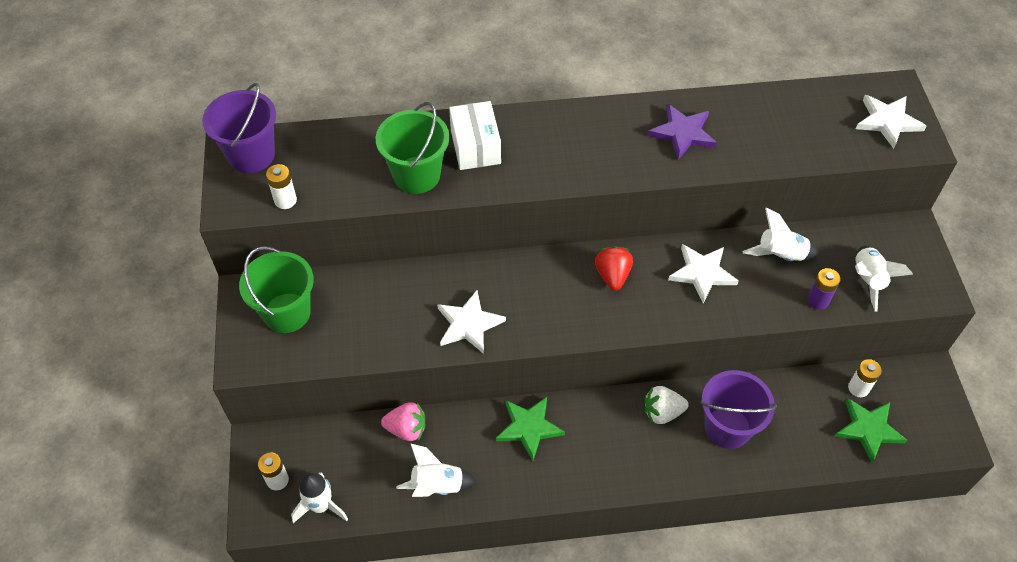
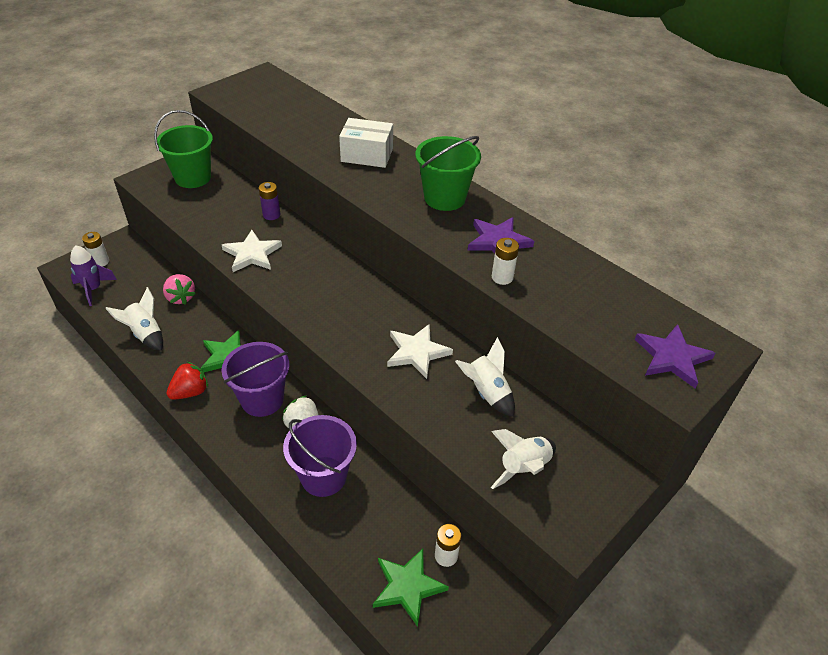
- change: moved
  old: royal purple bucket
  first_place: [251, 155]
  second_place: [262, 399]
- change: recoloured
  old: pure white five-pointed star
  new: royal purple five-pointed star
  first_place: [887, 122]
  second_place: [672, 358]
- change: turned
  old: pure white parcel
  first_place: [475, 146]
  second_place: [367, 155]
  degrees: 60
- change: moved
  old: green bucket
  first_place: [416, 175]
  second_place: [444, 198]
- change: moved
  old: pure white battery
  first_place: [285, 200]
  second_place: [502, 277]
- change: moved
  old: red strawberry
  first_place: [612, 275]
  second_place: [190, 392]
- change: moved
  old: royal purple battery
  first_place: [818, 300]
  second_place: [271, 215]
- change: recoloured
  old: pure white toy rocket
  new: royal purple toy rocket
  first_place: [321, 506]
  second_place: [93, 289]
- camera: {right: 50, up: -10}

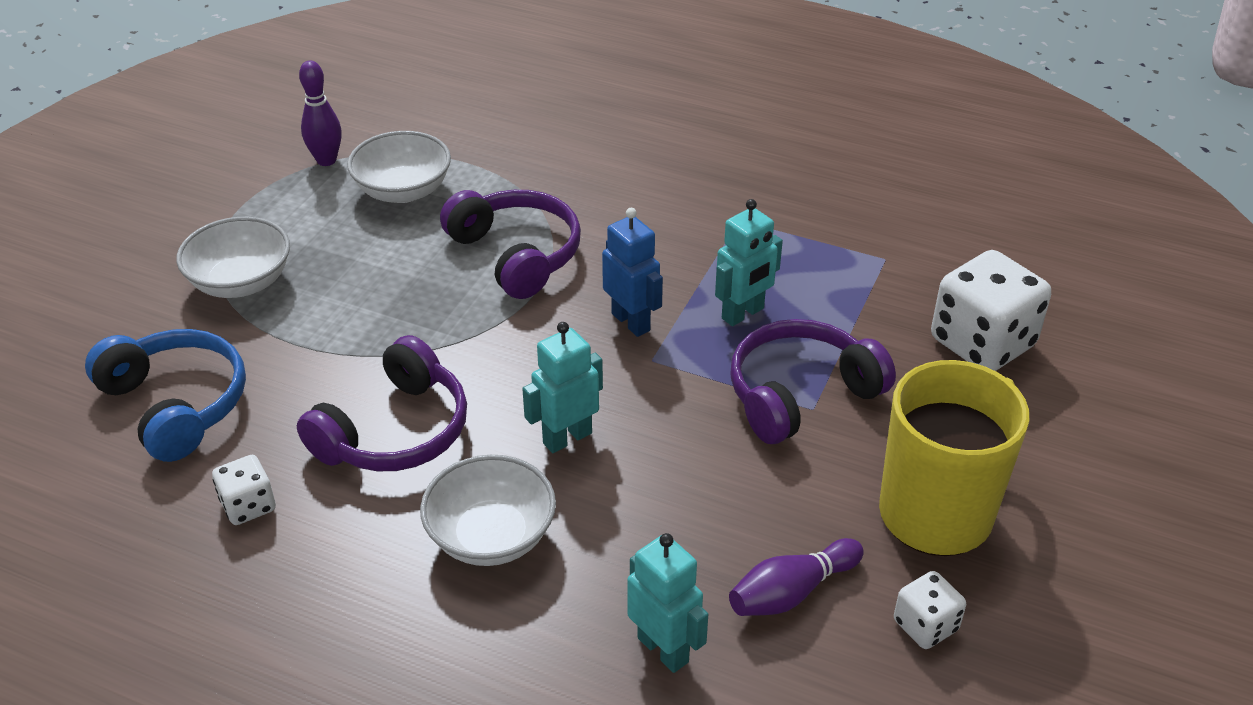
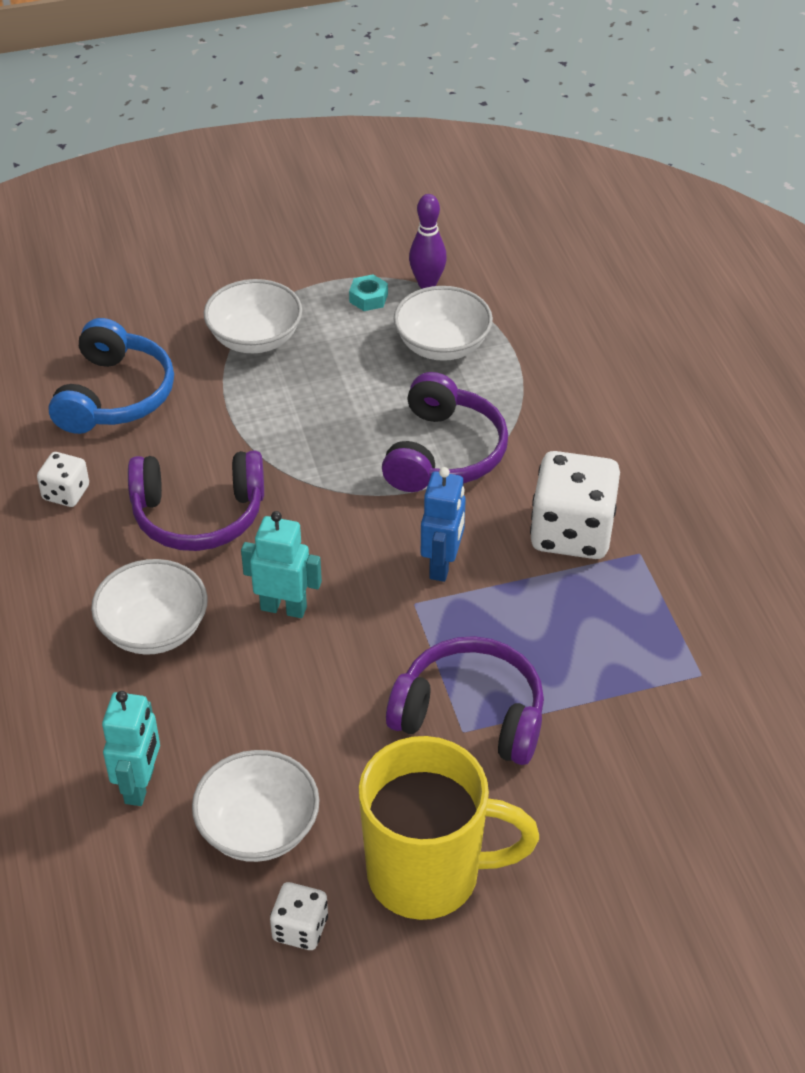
- change: removed
  old: aqua robot figure
  first_place: [743, 314]
- change: moved
  old: pure white die
  first_place: [982, 343]
  second_place: [572, 532]
- change: replaced
  old: royal purple bowling pin
  new: pure white bowl
  first_place: [791, 592]
  second_place: [258, 828]
- change: added
  new: aqua hex nut
  second_place: [368, 298]
- camera: {right: 50, up: 5}

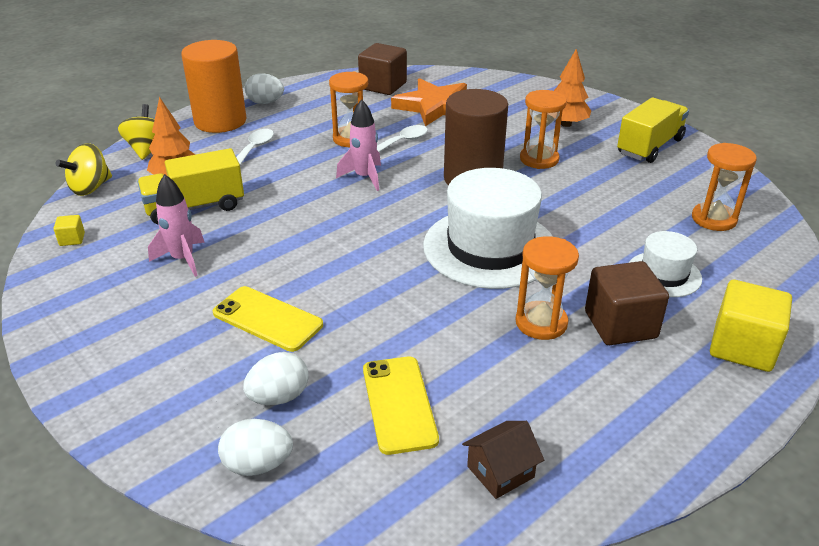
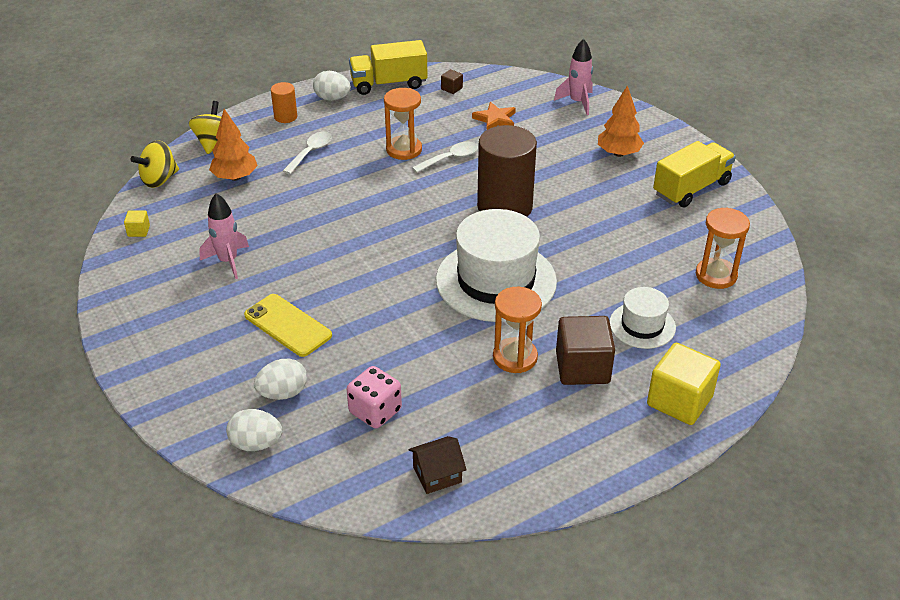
- change: resized
  old: bright orange cylinder shape
  first_place: [220, 121]
  second_place: [285, 117]
  factor: 0.46
- change: resized
  old: brown block
  first_place: [383, 86]
  second_place: [451, 88]
  factor: 0.45
- change: resized
  old: bright orange five-pointed star
  first_place: [434, 107]
  second_place: [495, 119]
  factor: 0.54
- change: removed
  old: bright orange hourglass
  first_place: [539, 159]
- change: moved
  old: rose-pink toy rocket
  first_place: [364, 177]
  second_place: [577, 102]
- change: moved
  old: yellow truck
  first_place: [195, 207]
  second_place: [389, 84]
- change: replaced
  old: yellow smartphone
  new: rose-pink die
  first_place: [399, 404]
  second_place: [375, 411]
- camera: {right: 10, up: 5}

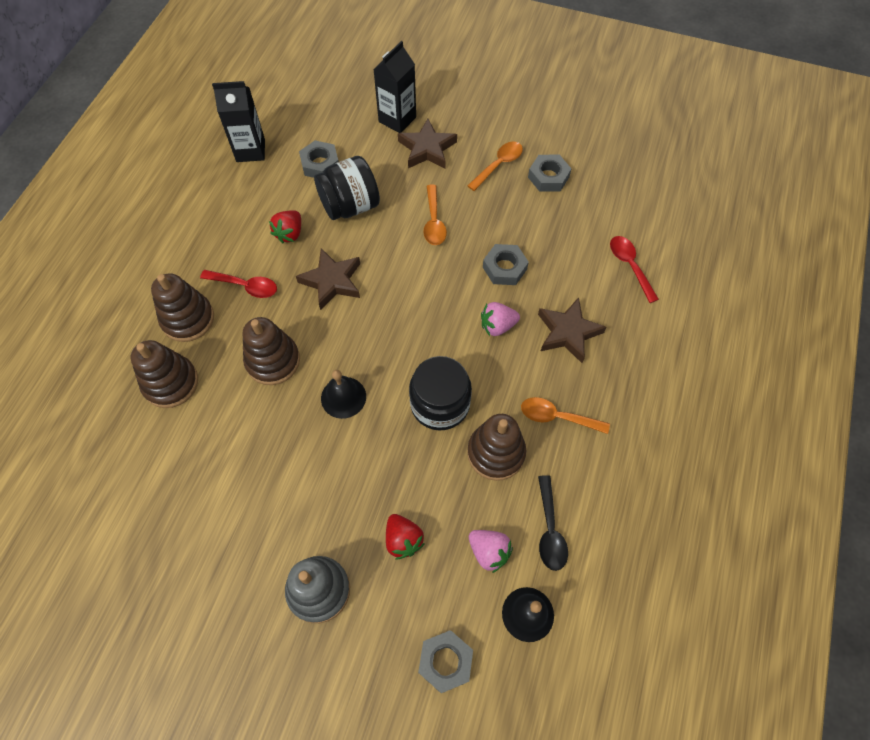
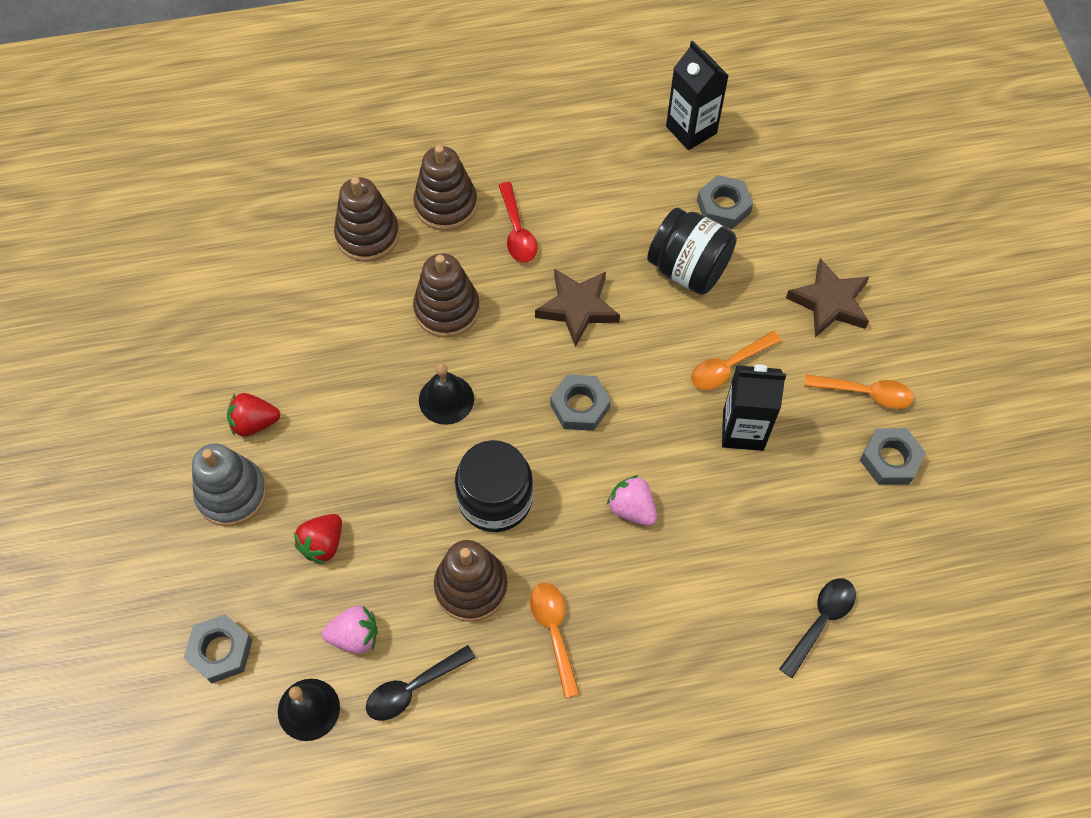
- change: moved
  old: black juice carton
  first_place: [397, 119]
  second_place: [743, 430]
- change: moved
  old: red strawberry
  first_place: [289, 233]
  second_place: [254, 423]
- change: recoloured
  old: red tablespoon
  new: black tablespoon
  first_place: [630, 266]
  second_place: [821, 621]
- change: moved
  old: gray hex nut
  first_place: [504, 268]
  second_place: [580, 406]
- change: removed
  old: brown five-pointed star
  first_place: [568, 332]
- change: turned
  old: rose-pink strawberry
  first_place: [489, 551]
  second_place: [355, 636]
  degrees: -105
- camera: {right: 60, up: 0}

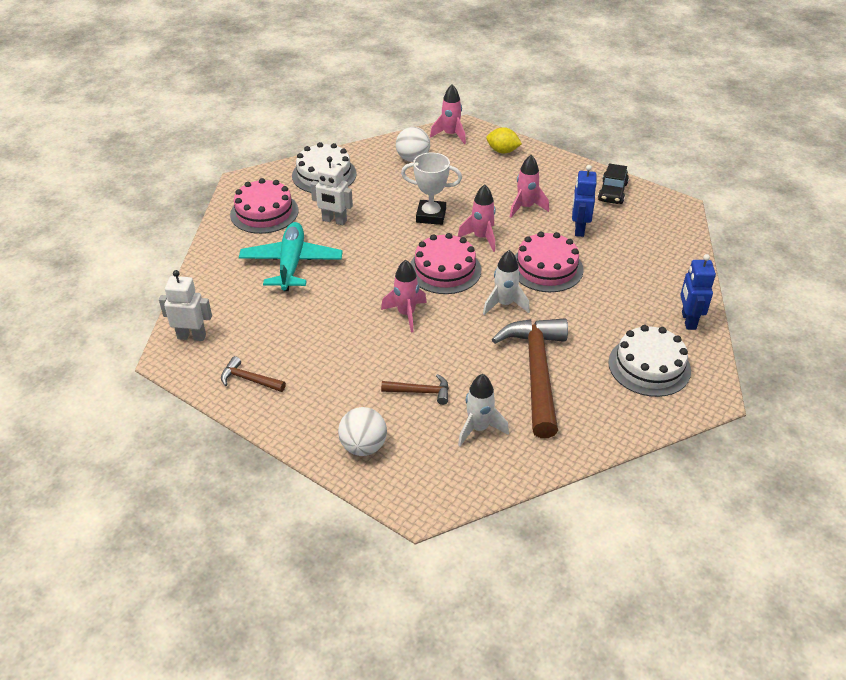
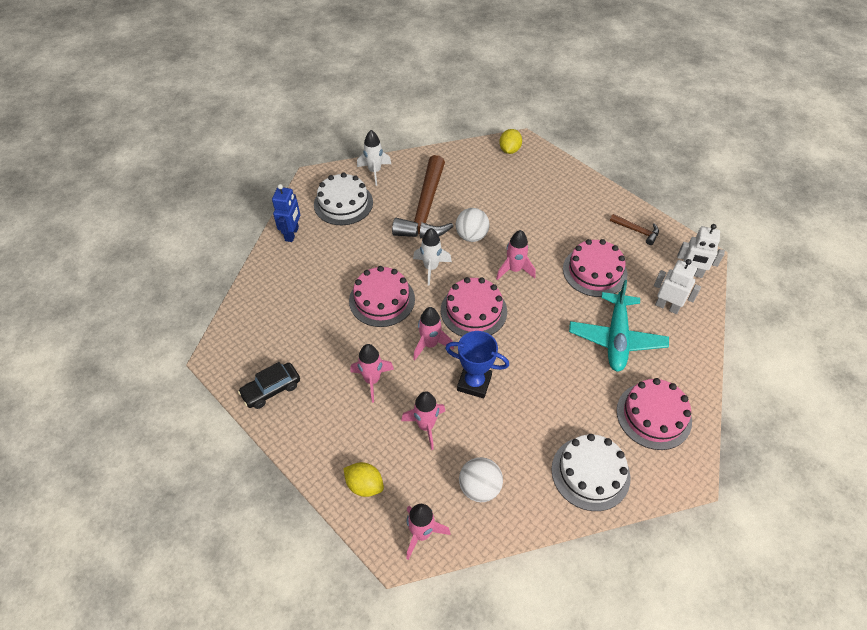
- change: recoloured
  old: pure white prize cup
  new: blue prize cup
  first_place: [431, 216]
  second_place: [474, 383]
- change: moved
  old: pure white robot figure
  first_place: [334, 221]
  second_place: [667, 306]
- change: turned
  old: black car
  first_place: [612, 192]
  second_place: [271, 389]
  degrees: -150
- change: removed
  old: blue robot figure
  first_place: [579, 229]
- change: removed
  old: brown claw hammer
  first_place: [420, 392]
- change: moved
  old: pure white toy rocket
  first_place: [479, 428]
  second_place: [374, 171]
- change: moved
  old: pure white play ball
  first_place: [363, 446]
  second_place: [471, 236]
- change: added
  new: yellow lemon
  second_place: [509, 150]
- change: added
  new: rose-pink layer cake
  second_place: [594, 271]
- change: added
  new: rose-pink toy rocket
  second_place: [426, 426]
- camera: {right: -170, up: 10}

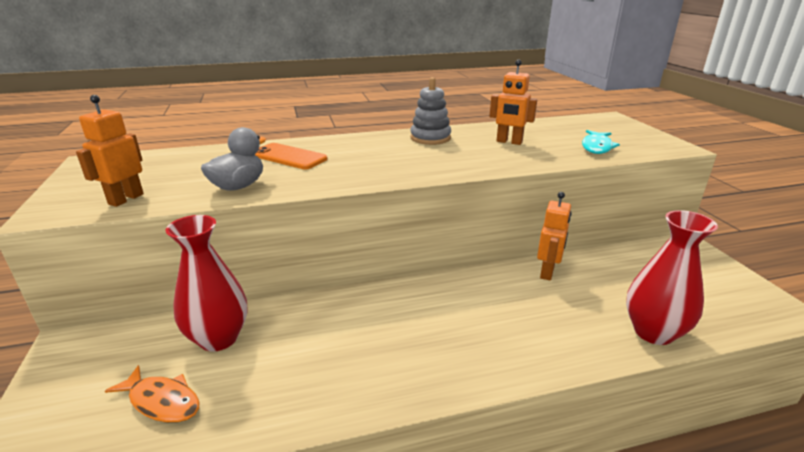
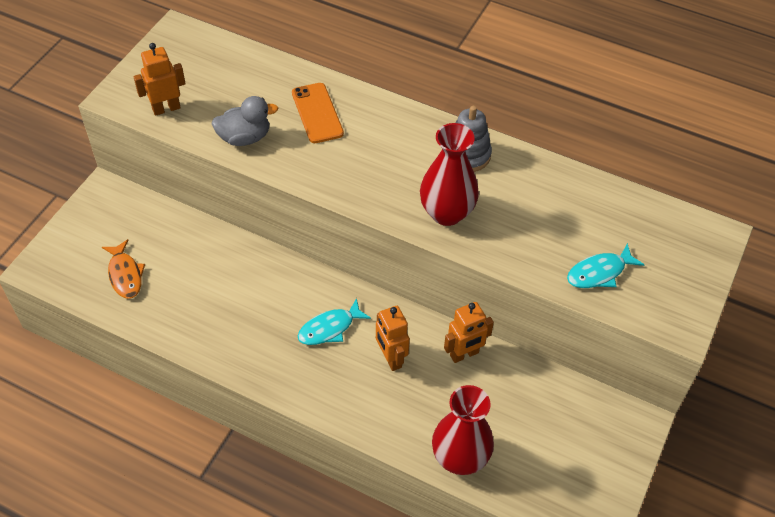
- change: moved
  old: bright orange robot figure
  first_place: [509, 142]
  second_place: [391, 358]
- change: moved
  old: red vase
  first_place: [218, 338]
  second_place: [447, 213]
- change: added
  new: aqua toy fish
  second_place: [329, 328]
- camera: {right: 40, up: 25}

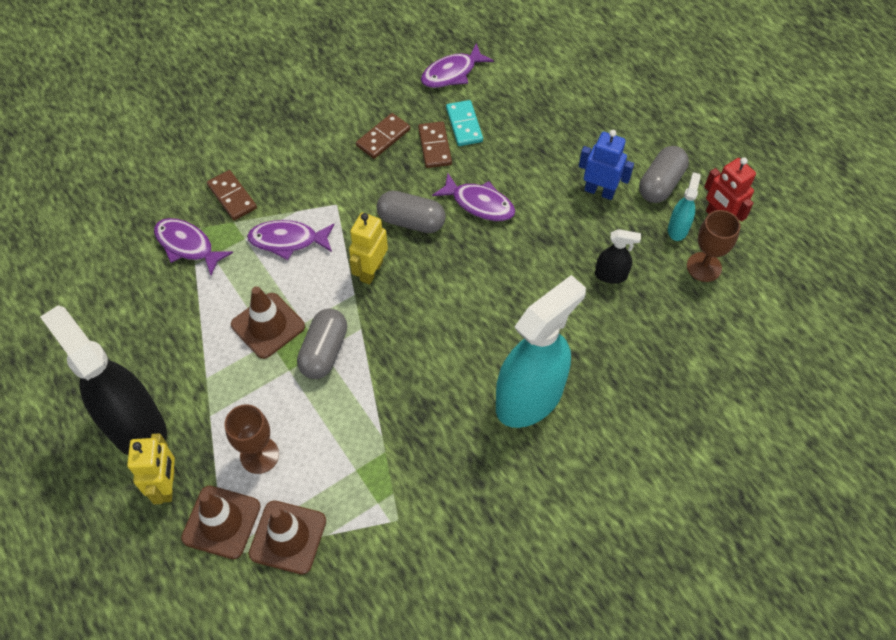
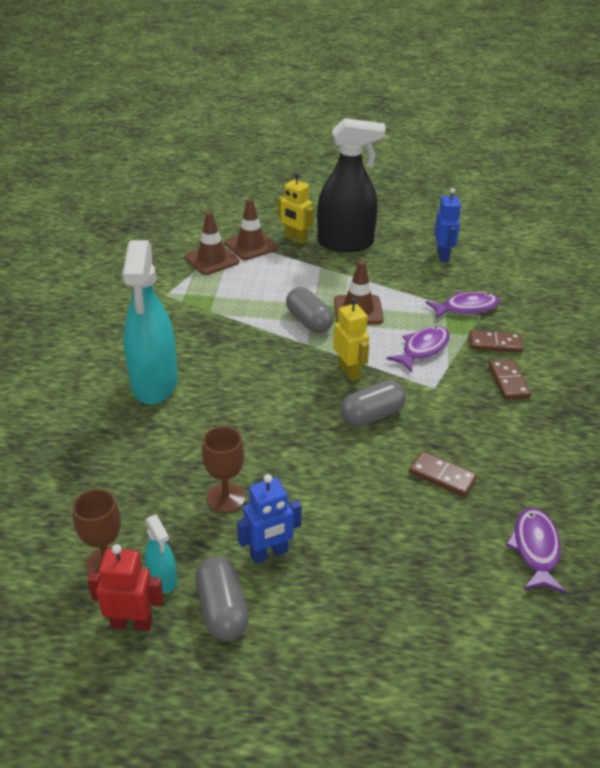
- change: removed
  old: aqua domino tile
  first_place: [464, 125]
- change: moved
  old: brown domino tile
  first_place: [383, 138]
  second_place: [508, 381]
- change: removed
  old: royal purple toy fish
  first_place: [479, 203]
- change: removed
  old: black sprayer
  first_place: [611, 275]
- change: moved
  old: brown chalice
  first_place: [259, 455]
  second_place: [226, 498]
- change: added
  new: blue robot figure
  second_place: [443, 256]
- camera: {right: 130, up: -20}

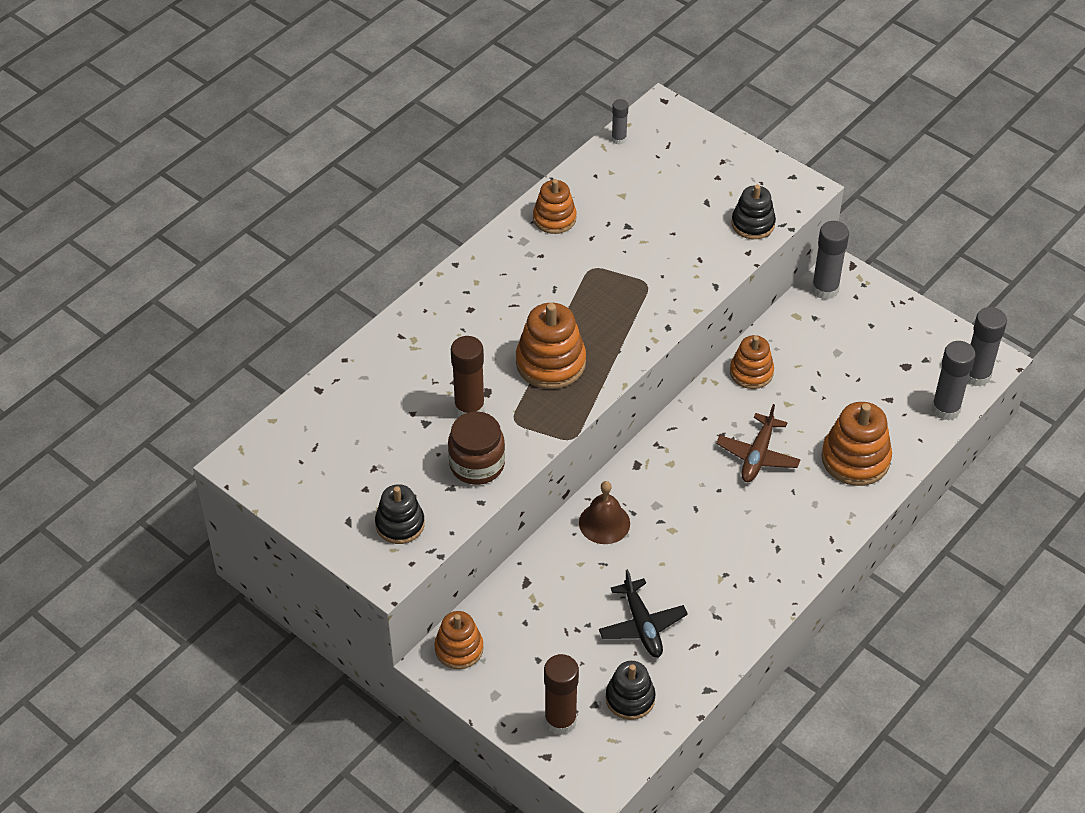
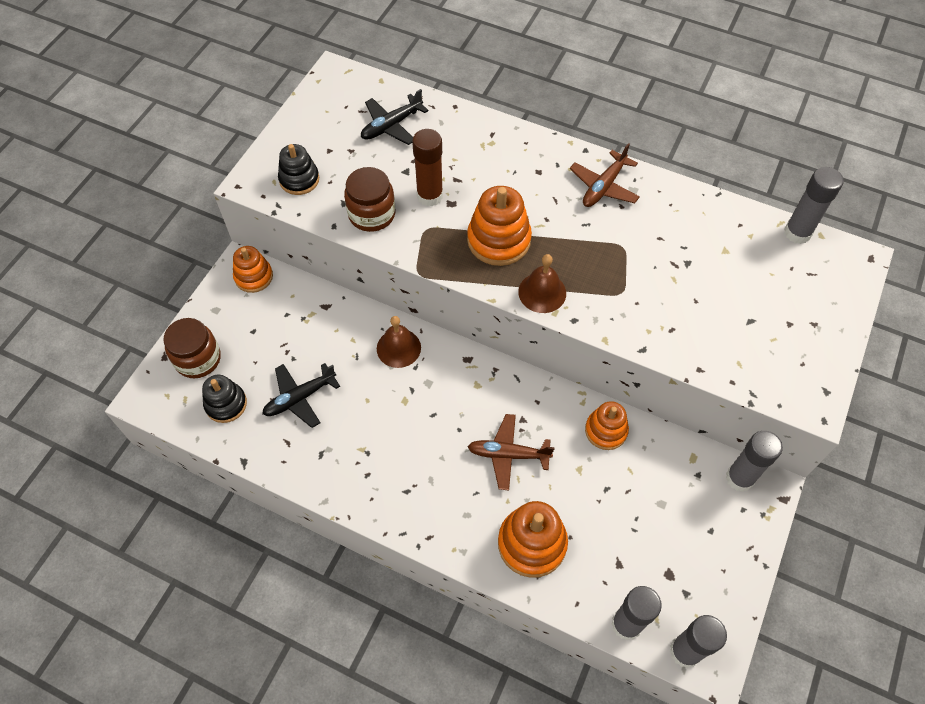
- change: resized
  old: gray glue stick
  first_place: [619, 139]
  second_place: [797, 233]
  factor: 1.78
- change: removed
  old: bright orange stacking toy
  first_place: [554, 218]
- change: removed
  old: black stacking toy
  first_place: [753, 224]
- change: replaced
  old: brown glue stick
  new: brown preserve jar
  first_place: [560, 720]
  second_place: [198, 359]
- change: added
  new: black toy plane
  second_place: [391, 126]
- change: added
  new: brown toy plane
  second_place: [603, 186]
- change: added
  new: brown bell
  second_place: [542, 292]
- camera: {right: 75, up: 10}

